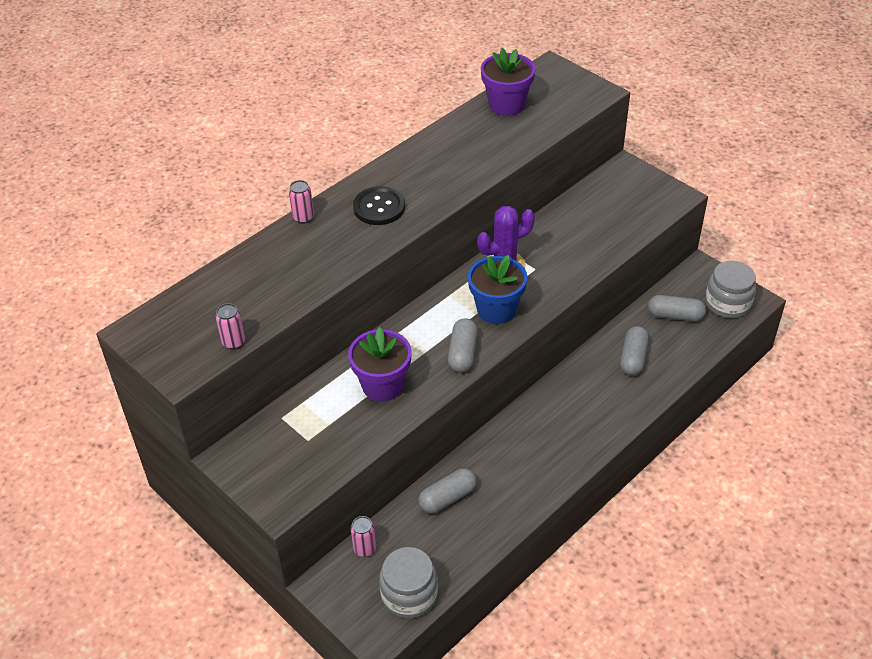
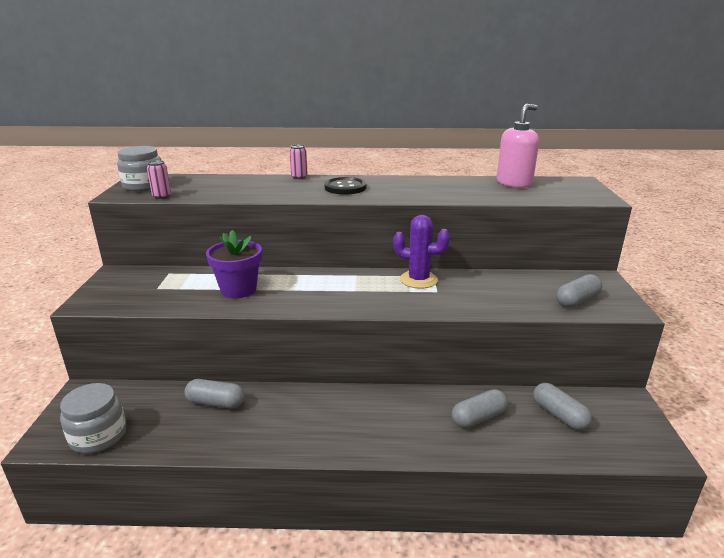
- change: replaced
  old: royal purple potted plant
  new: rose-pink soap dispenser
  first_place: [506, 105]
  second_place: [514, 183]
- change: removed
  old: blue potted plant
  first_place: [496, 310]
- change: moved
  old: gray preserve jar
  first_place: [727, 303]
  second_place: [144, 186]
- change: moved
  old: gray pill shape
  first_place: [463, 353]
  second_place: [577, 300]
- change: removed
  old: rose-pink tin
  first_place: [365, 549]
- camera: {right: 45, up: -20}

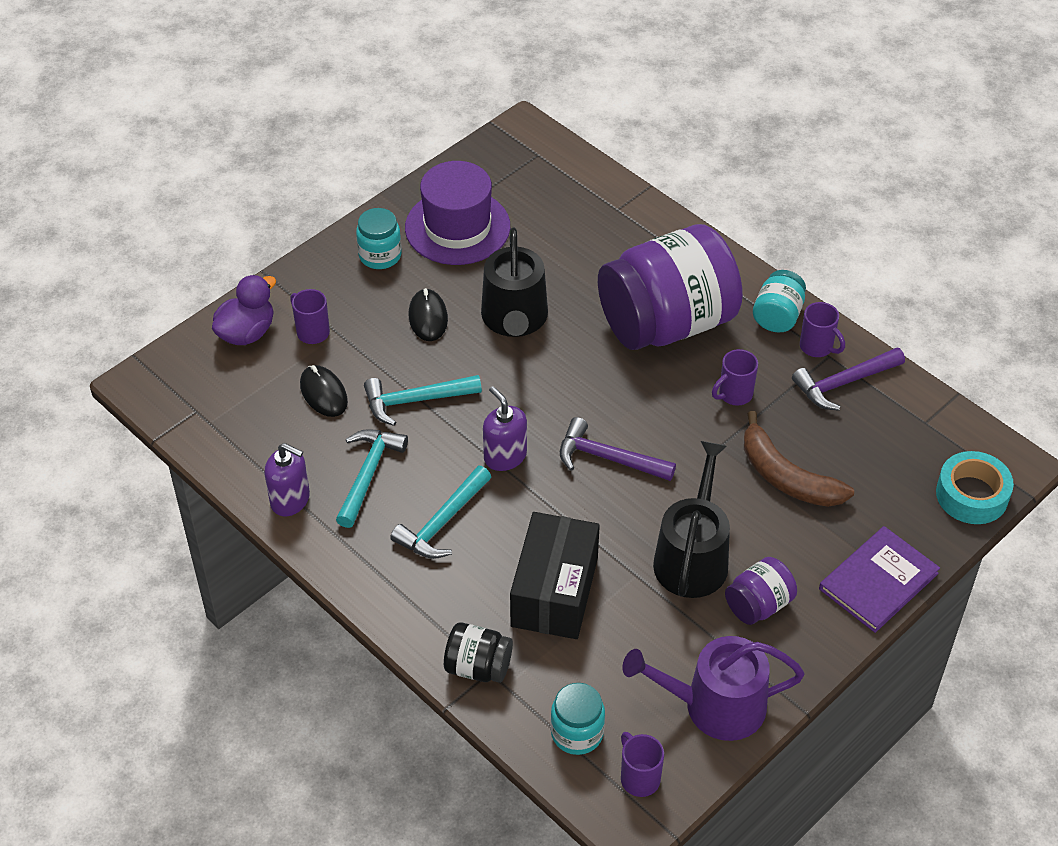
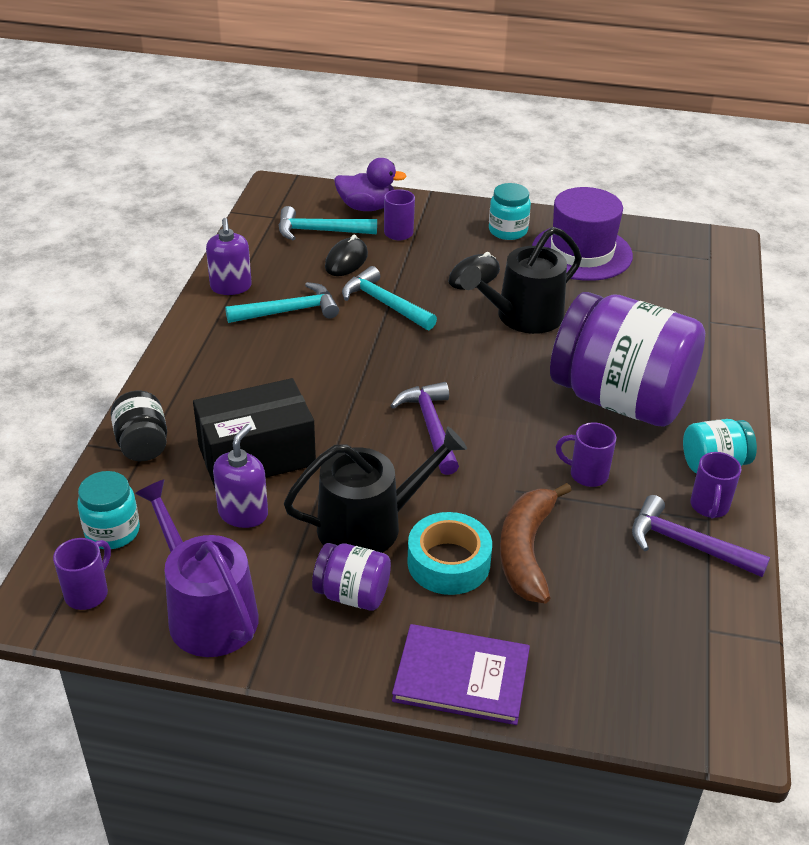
- change: moved
  old: royal purple soap dispenser
  first_place: [505, 456]
  second_place: [243, 513]
- change: moved
  old: aqua sticky tape
  first_place: [972, 495]
  second_place: [448, 563]
- change: moved
  old: aqua claw hammer
  first_place: [442, 522]
  second_place: [320, 231]
- camera: {right: 55, up: -10}

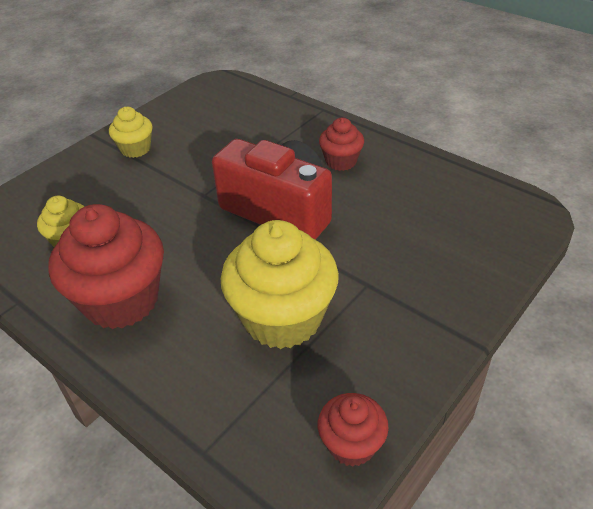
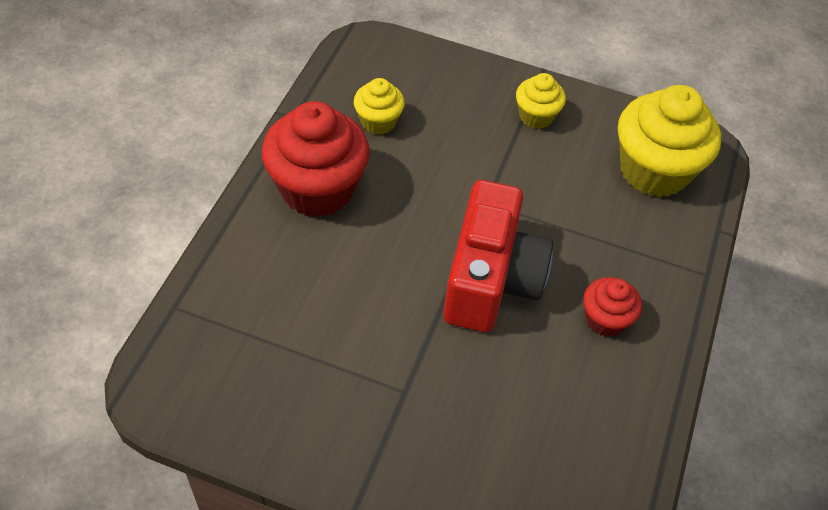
- change: moved
  old: yellow muffin
  first_place: [282, 318]
  second_place: [654, 171]
- change: removed
  old: red muffin
  first_place: [351, 444]
- camera: {right: 65, up: 10}

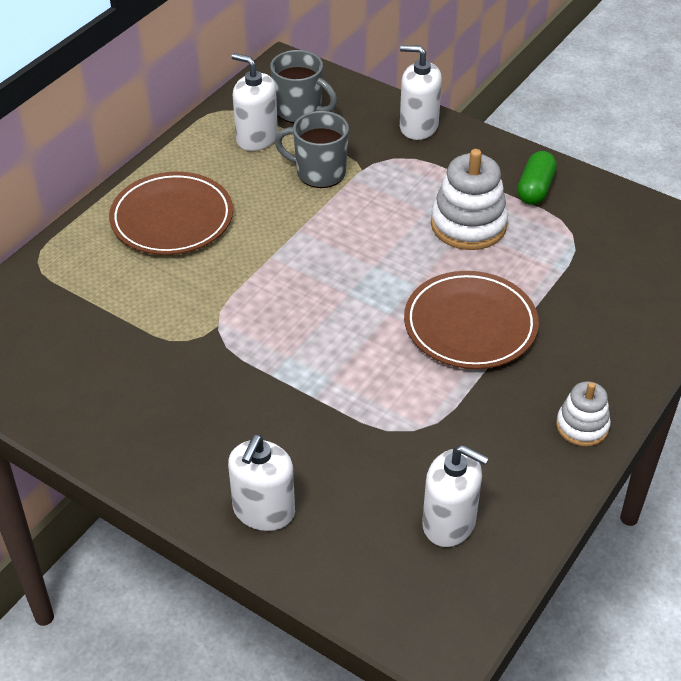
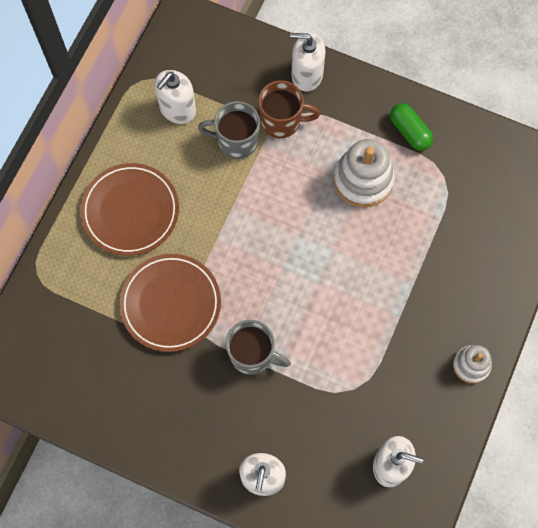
- change: moved
  old: gray mug
  first_place: [299, 111]
  second_place: [252, 355]
- change: turned
  old: pure white soap dispenser
  first_place: [256, 138]
  second_place: [177, 109]
  degrees: -75
- change: turned
  old: green pill shape
  first_place: [535, 189]
  second_place: [410, 131]
  degrees: -45
- change: moved
  old: brown dinner plate
  first_place: [470, 325]
  second_place: [171, 304]
- change: added
  new: brown mug
  second_place: [282, 121]
- camera: {right: -10, up: 25}

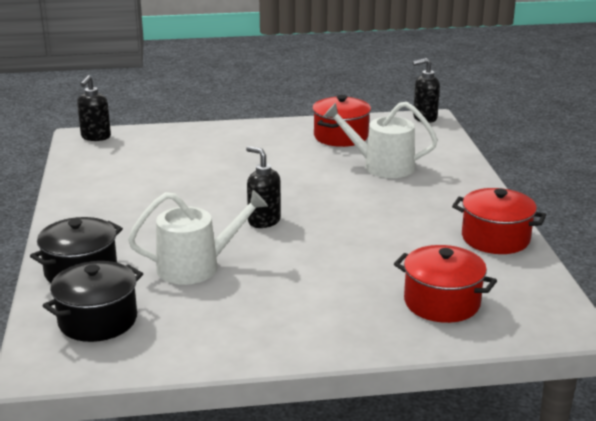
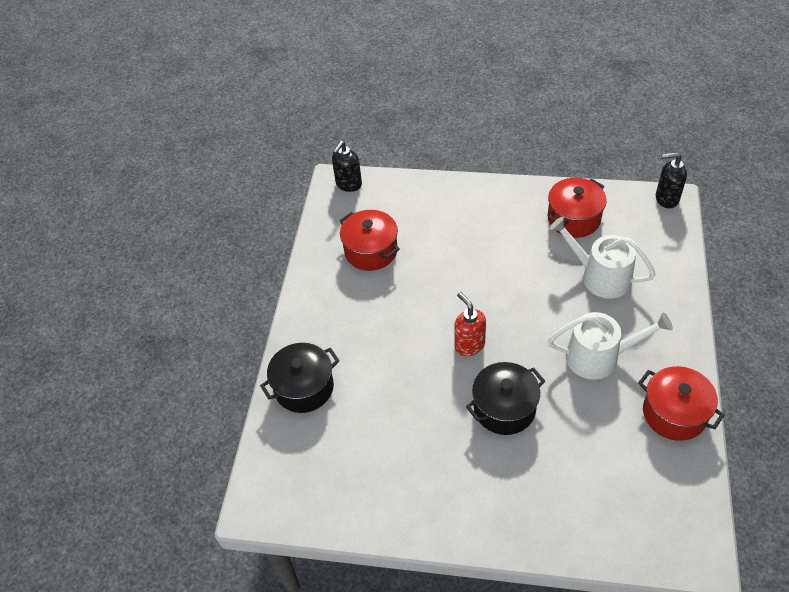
- change: recoloured
  old: black soap dispenser
  new: red soap dispenser
  first_place: [264, 221]
  second_place: [469, 345]
- change: moved
  old: pure white watering can
  first_place: [196, 266]
  second_place: [599, 357]
- change: moved
  old: red stockpot
  first_place: [442, 302]
  second_place: [371, 251]
- change: moved
  old: black stockpot
  first_place: [98, 320]
  second_place: [504, 408]
- camera: {right: 20, up: 25}

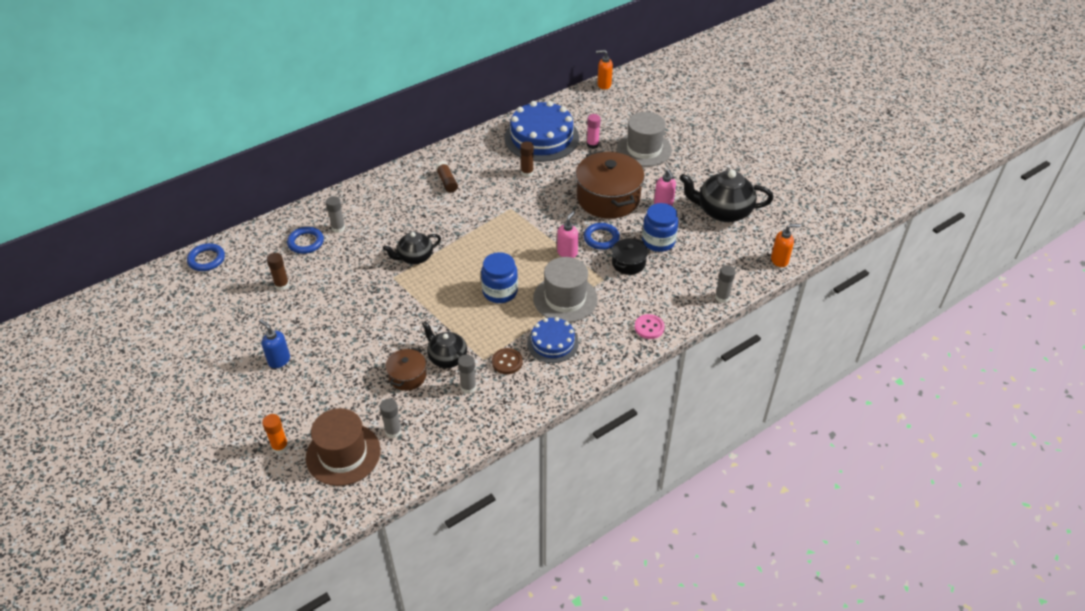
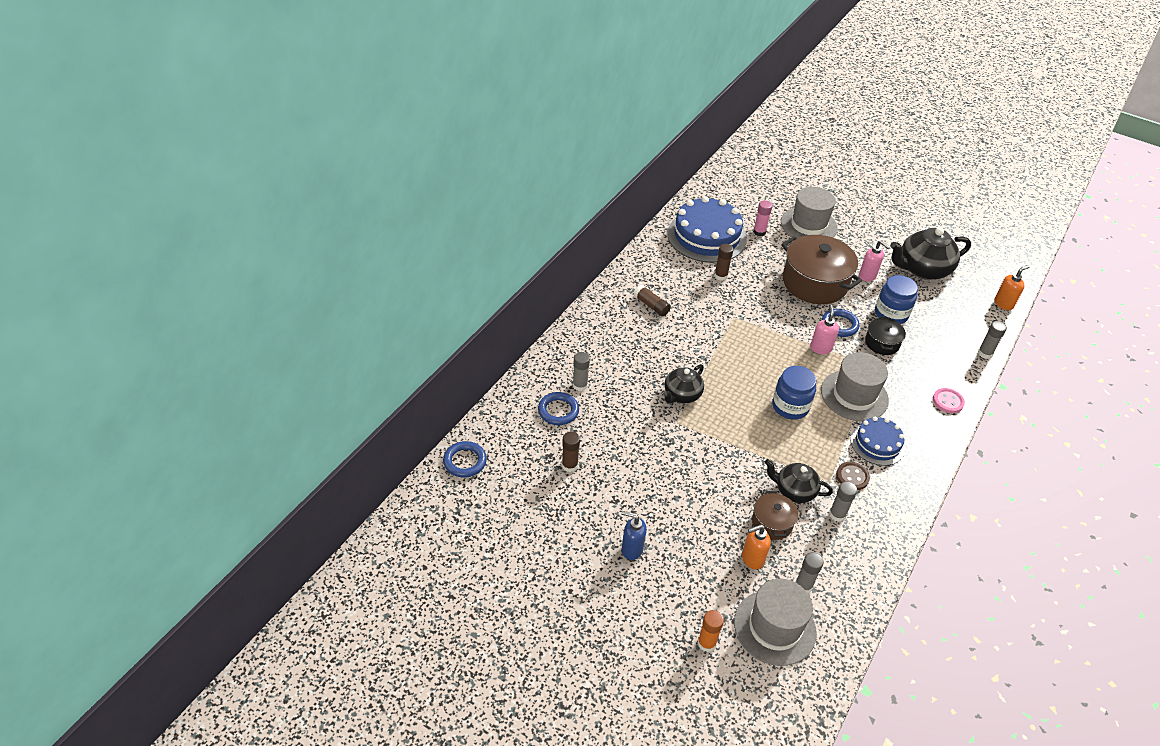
- change: moved
  old: bright orange soap dispenser
  first_place: [604, 85]
  second_place: [752, 559]
- change: recoloured
  old: brown top hat
  new: gray top hat
  first_place: [343, 454]
  second_place: [774, 627]
- camera: {right: -25, up: 0}

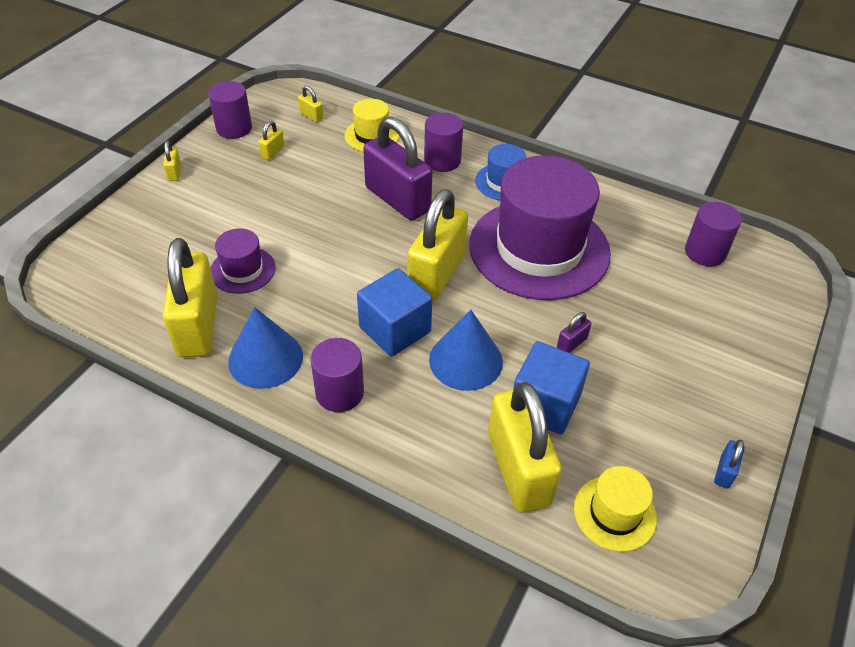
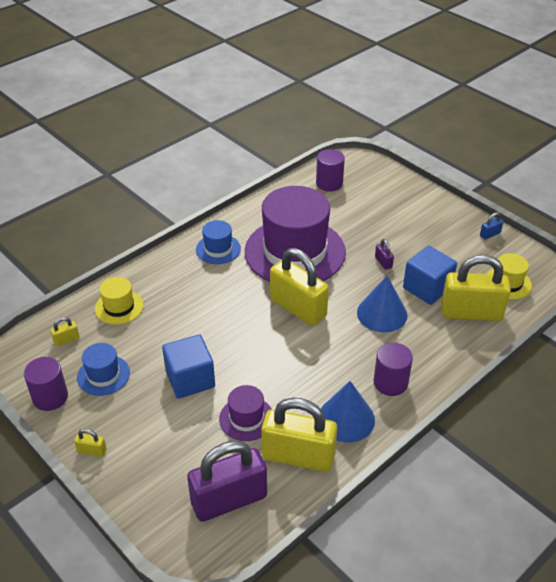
- change: removed
  old: royal purple cylinder shape
  first_place: [442, 160]
- change: moved
  old: royal purple padlock
  first_place: [397, 199]
  second_place: [229, 500]
- change: replaced
  old: yellow padlock
  new: blue top hat
  first_place: [272, 152]
  second_place: [103, 375]
- change: moved
  old: blue block
  first_place: [395, 329]
  second_place: [190, 379]
- change: turned
  old: blue padlock
  first_place: [724, 472]
  second_place: [490, 234]
  degrees: -75
- camera: {right: -70, up: -5}

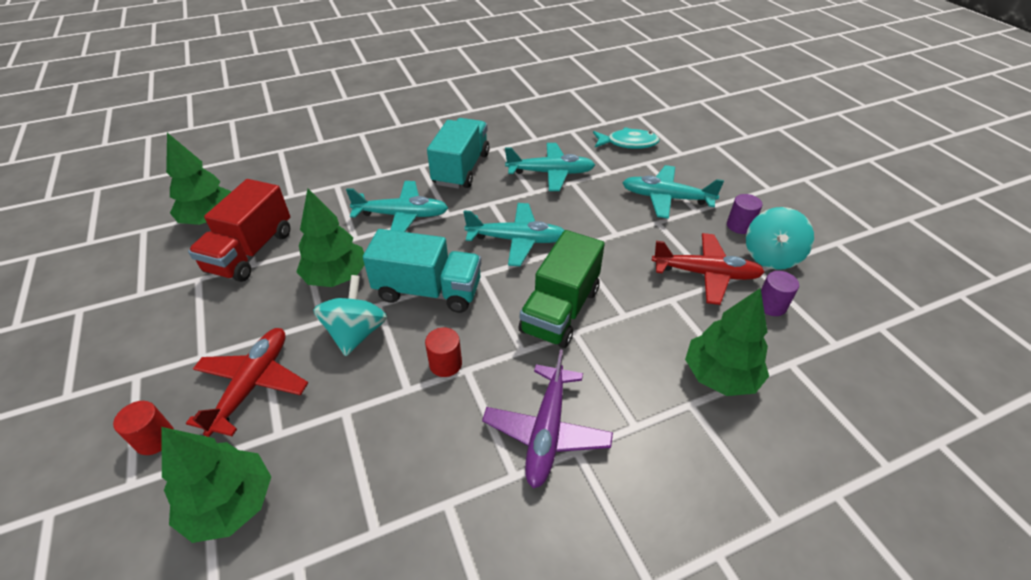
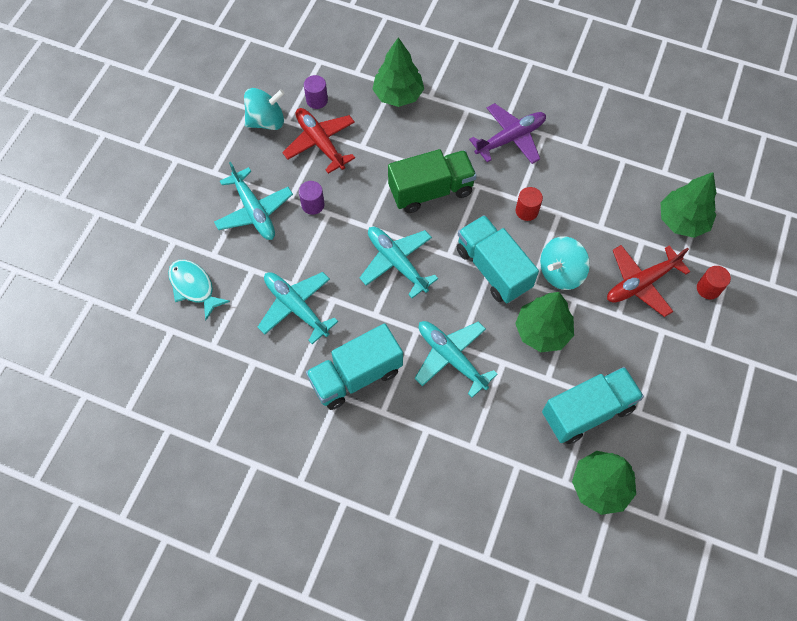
- change: recoloured
  old: red truck
  new: aqua truck
  first_place: [251, 252]
  second_place: [587, 411]
- change: moved
  old: royal purple cylinder shape
  first_place: [739, 226]
  second_place: [313, 205]
- camera: {right: -135, up: 20}

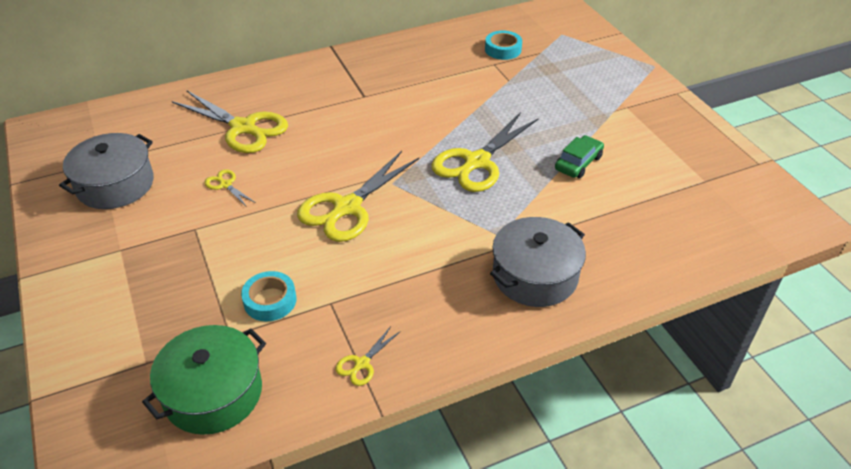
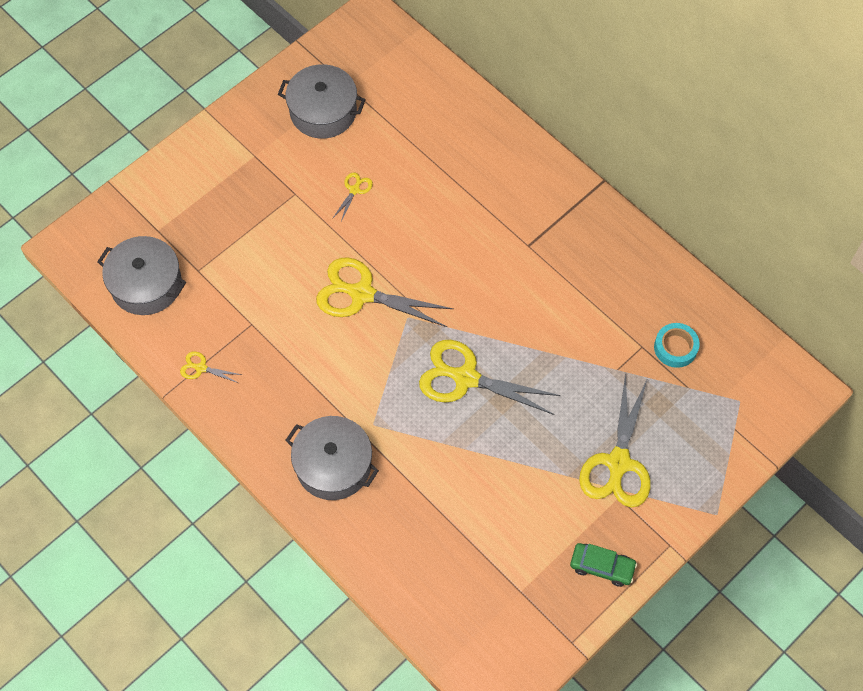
- change: moved
  old: yellow pair of scissors
  first_place: [243, 128]
  second_place: [618, 463]
- change: moved
  old: green car
  first_place: [578, 163]
  second_place: [602, 567]
- change: removed
  old: aqua sticky tape
  first_place: [270, 301]
- change: recoloured
  old: green stockpot
  new: gray stockpot
  first_place: [213, 393]
  second_place: [146, 284]
- camera: {right: 70, up: 20}

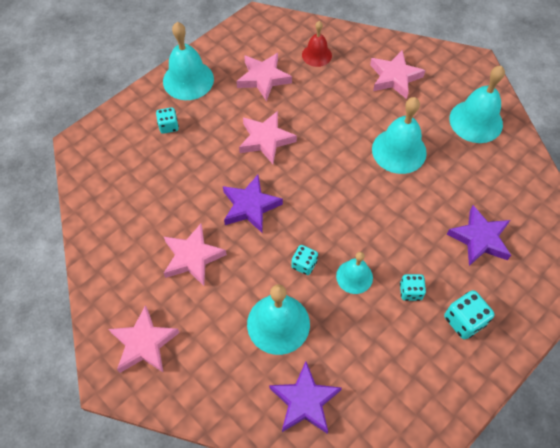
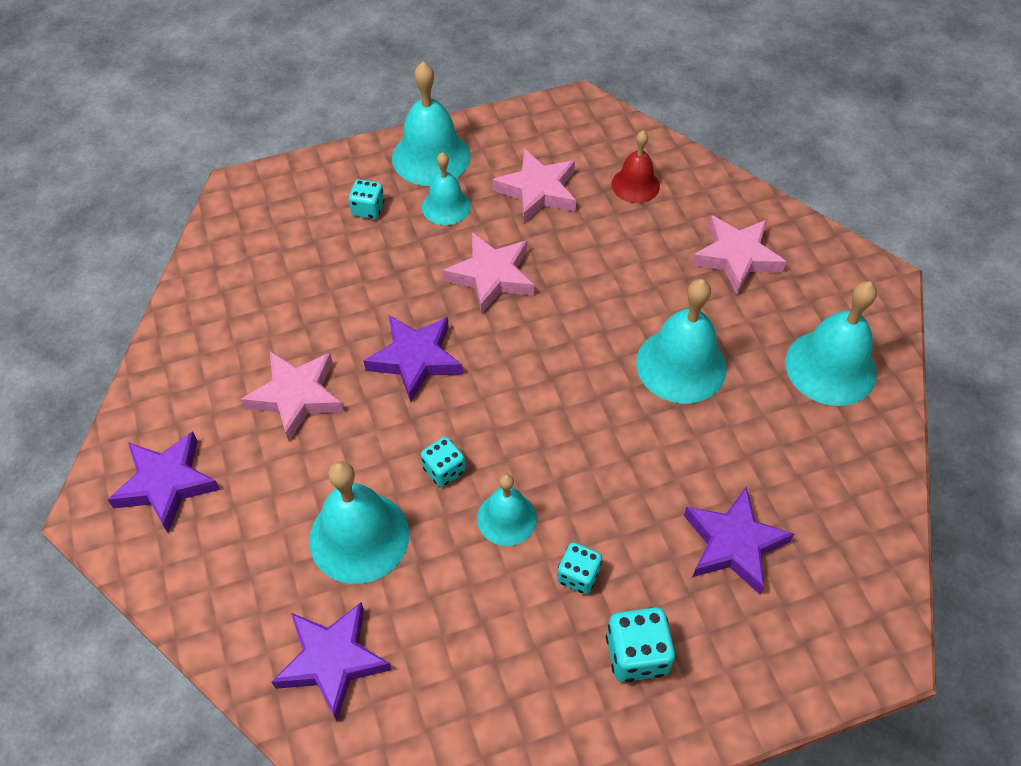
- change: recoloured
  old: rose-pink five-pointed star
  new: royal purple five-pointed star
  first_place: [144, 343]
  second_place: [166, 484]
- change: added
  new: aqua bell
  second_place: [446, 206]
- camera: {right: 25, up: -5}

